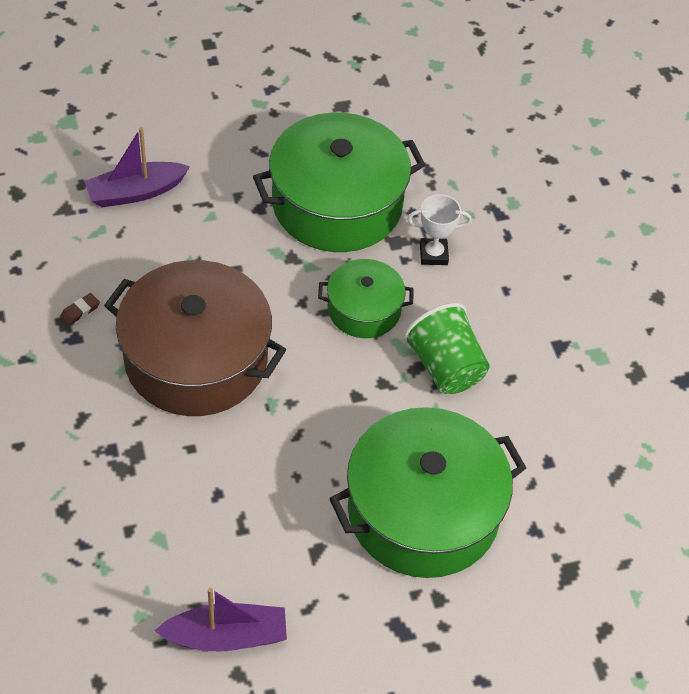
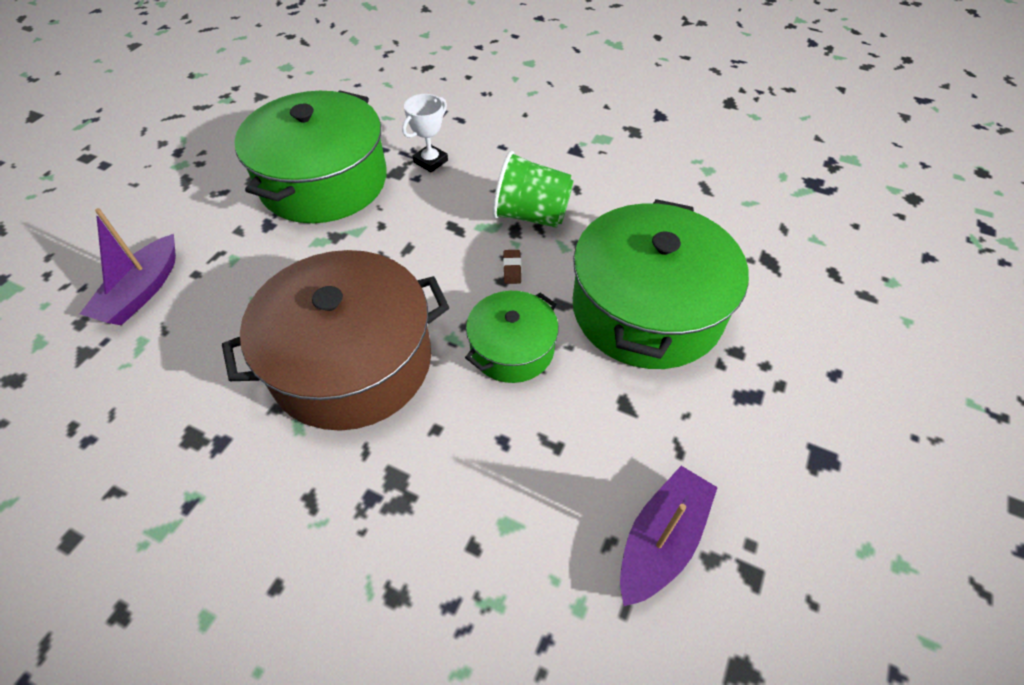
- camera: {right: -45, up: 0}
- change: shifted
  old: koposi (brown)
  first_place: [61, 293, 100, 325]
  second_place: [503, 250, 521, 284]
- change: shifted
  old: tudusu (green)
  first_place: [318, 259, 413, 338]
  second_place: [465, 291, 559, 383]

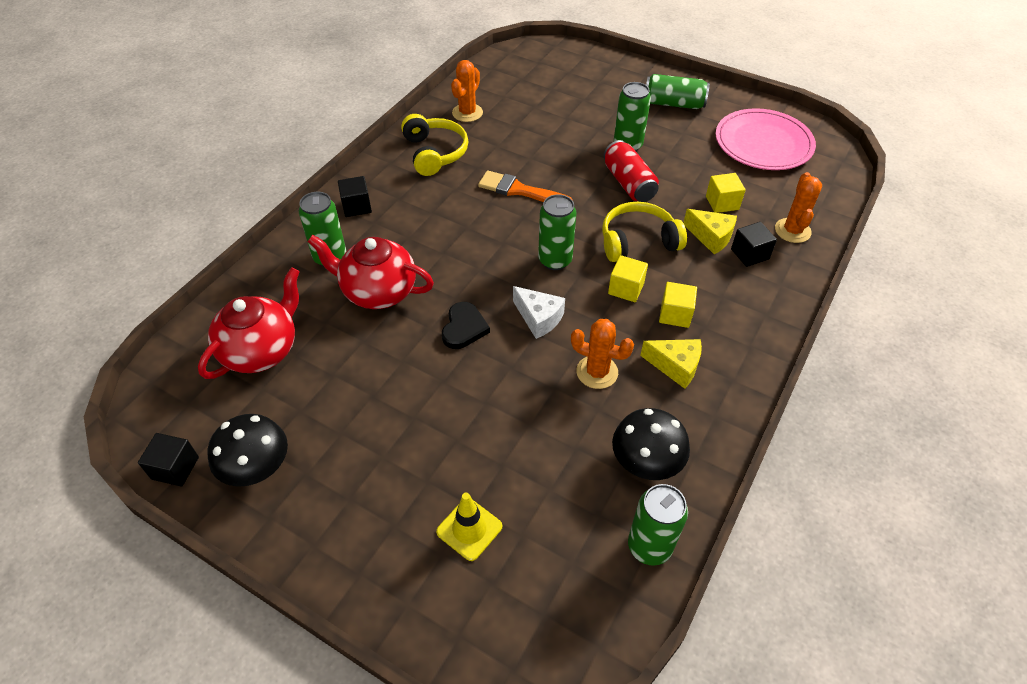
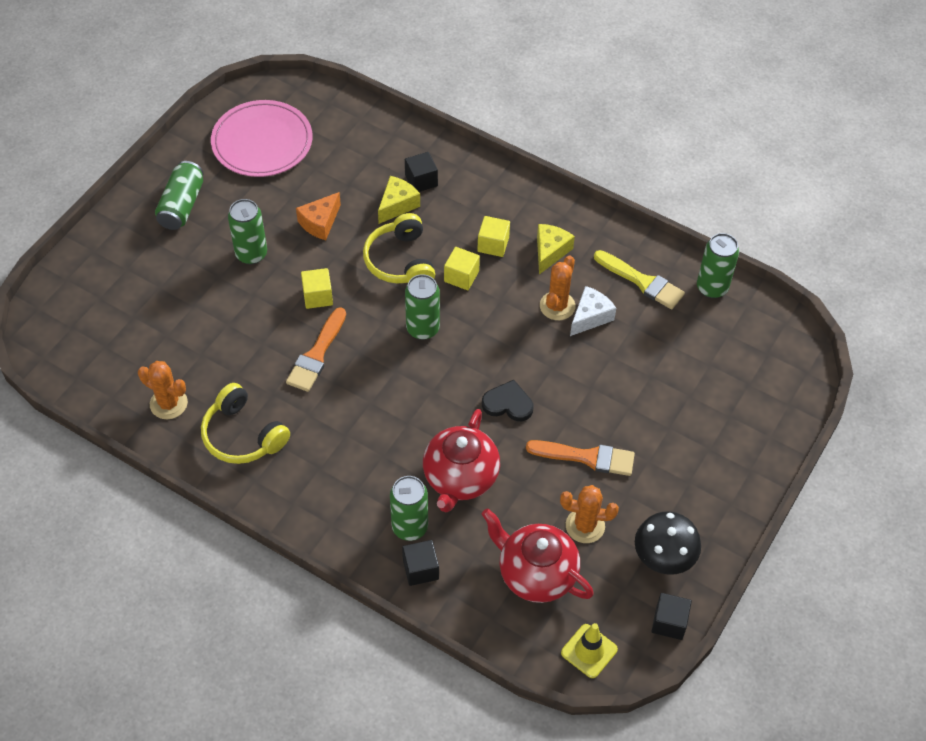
- camera: {right: -90, up: 5}
- change: shifted
  old: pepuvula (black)
  first_place: [338, 176, 372, 217]
  second_place: [402, 540, 439, 586]
- change: rotated
  old: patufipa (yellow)
  first_place: [401, 114, 468, 176]
  second_place: [201, 383, 290, 464]
  degrees: -120
- change: shifted
  old: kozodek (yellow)
  first_place: [436, 493, 502, 561]
  second_place: [561, 623, 618, 678]
- change: shifted
  old: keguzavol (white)
  first_place: [513, 286, 565, 339]
  second_place: [570, 286, 616, 336]
- change: gone
  old: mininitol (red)
  first_place: [604, 140, 659, 202]
- change: swapped
  old: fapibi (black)
  new: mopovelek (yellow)
  first_place: [612, 408, 690, 480]
  second_place: [594, 250, 685, 309]
- change: shifted
  old: pepuvula (yellow)
  first_place: [706, 173, 746, 213]
  second_place: [301, 268, 333, 309]
- change: shifted
  old: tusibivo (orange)
  first_place: [775, 172, 822, 243]
  second_place: [560, 485, 619, 543]
- change: new
  new: keguzavol (orange)
  second_place: [296, 192, 341, 240]
- change: new
  new: mopovelek (orange)
  second_place: [526, 440, 635, 476]

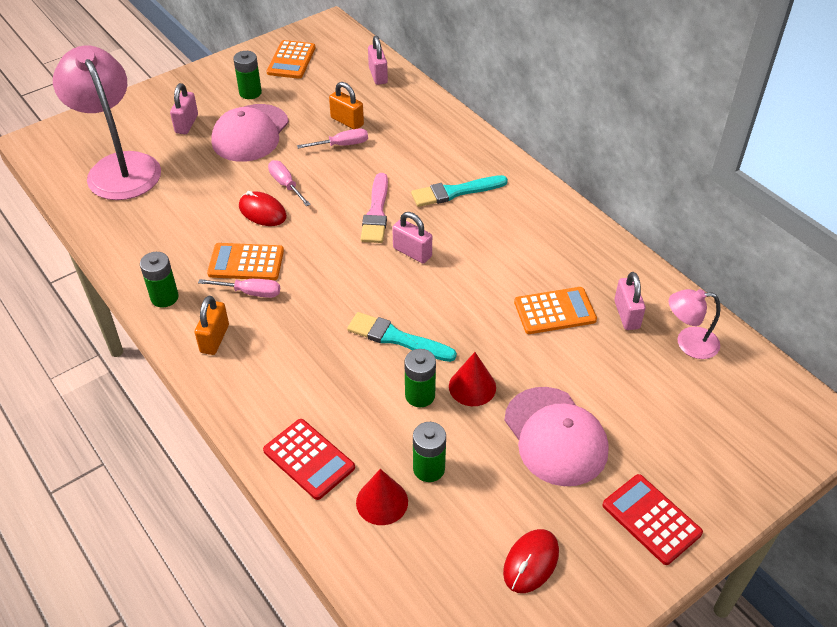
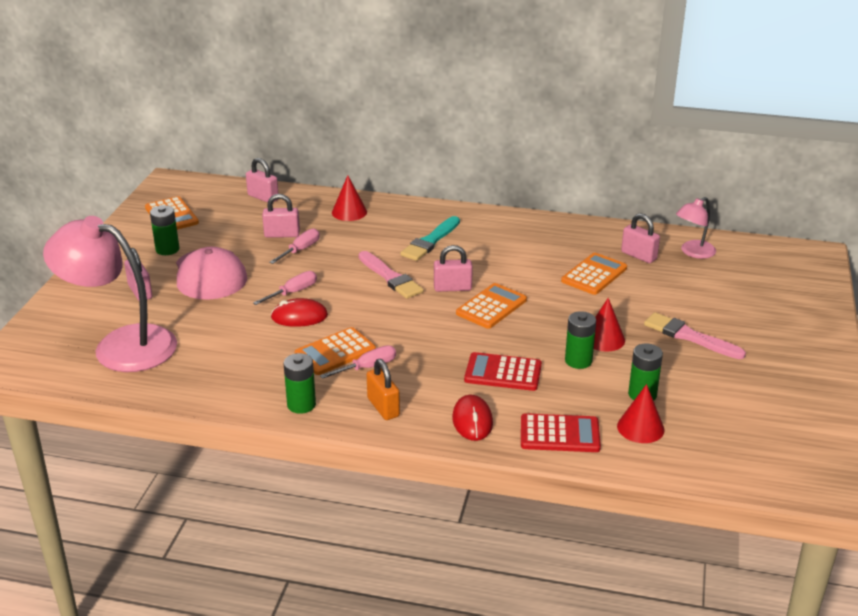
- camera: {right: -40, up: -15}
- change: rotated
  old: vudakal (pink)
  first_place: [268, 160, 311, 206]
  second_place: [253, 271, 317, 305]
  degrees: 120
- change: repainted
  old: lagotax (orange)
  new: lagotax (pink)
  first_place: [329, 82, 364, 129]
  second_place: [262, 194, 300, 238]
- change: gone
  old: mopovelek (turquoise)
  first_place: [347, 312, 457, 362]
- change: shifted
  old: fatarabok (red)
  first_place: [503, 529, 559, 593]
  second_place: [452, 395, 493, 441]
- change: swapped
  old: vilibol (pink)
  new: mopovelek (pink)
  first_place: [504, 387, 609, 486]
  second_place: [644, 312, 746, 359]
- change: shifted
  old: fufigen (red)
  first_place: [602, 474, 703, 565]
  second_place: [464, 352, 542, 391]
- change: new
  new: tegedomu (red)
  second_place: [332, 175, 367, 221]
- change: new
  new: fufigen (orange)
  second_place: [456, 283, 527, 329]

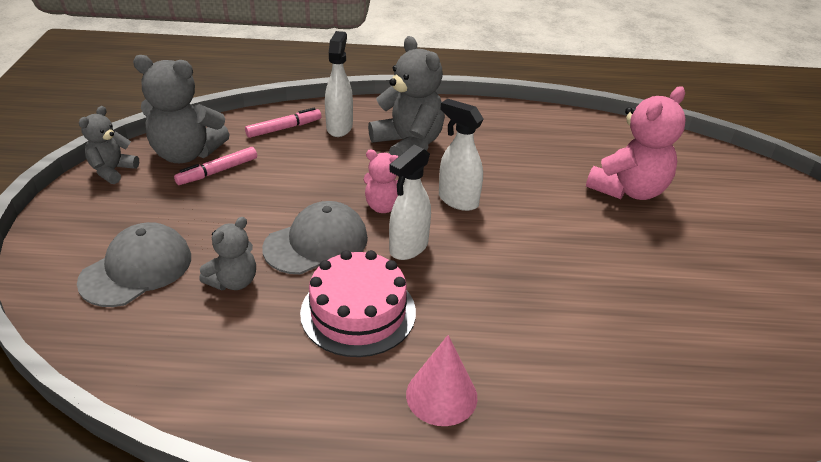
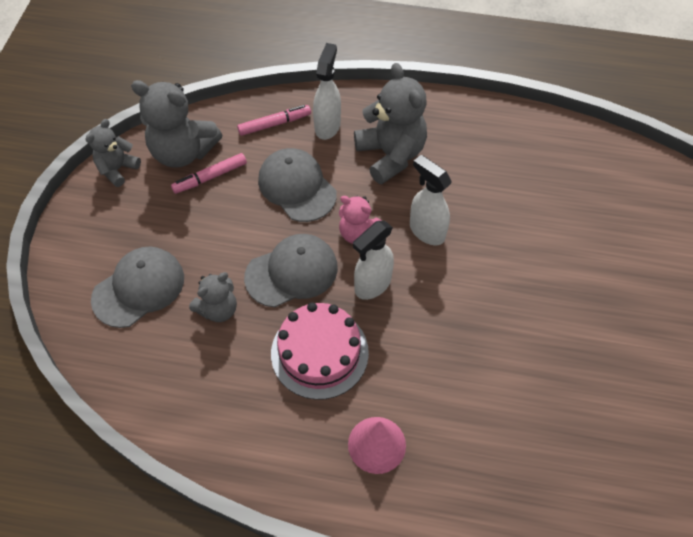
- camera: {right: 10, up: 20}
- change: gone
  old: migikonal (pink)
  first_place: [586, 86, 686, 200]
- change: new
  new: vilibol (grey)
  second_place: [258, 148, 337, 222]

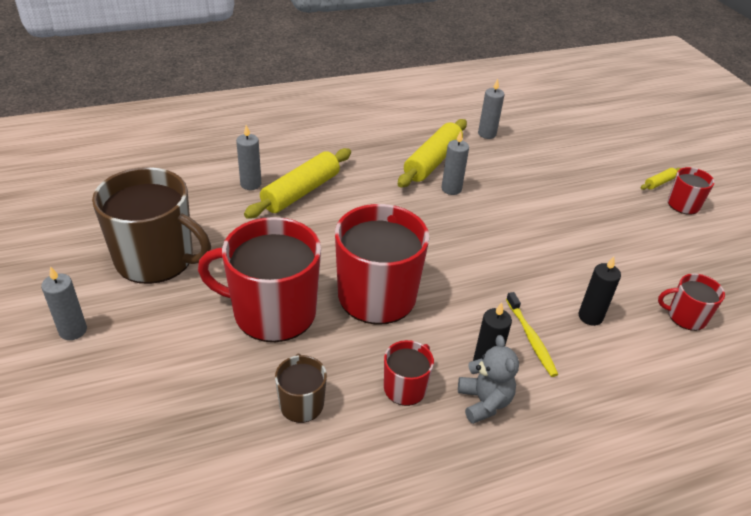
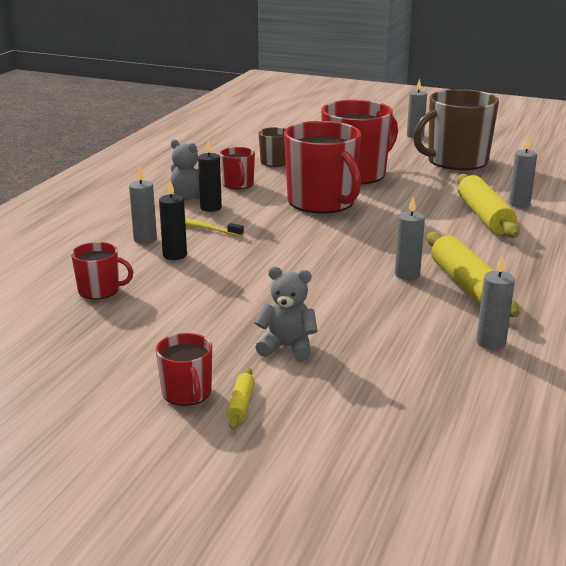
- camera: {right: 135, up: -15}
- change: rotated
  old: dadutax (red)
  first_place: [658, 273, 725, 331]
  second_place: [71, 242, 133, 299]
  degrees: 45
- change: new
  new: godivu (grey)
  second_place: [129, 166, 157, 244]
- change: new
  new: migikonal (grey)
  second_place: [254, 267, 318, 362]

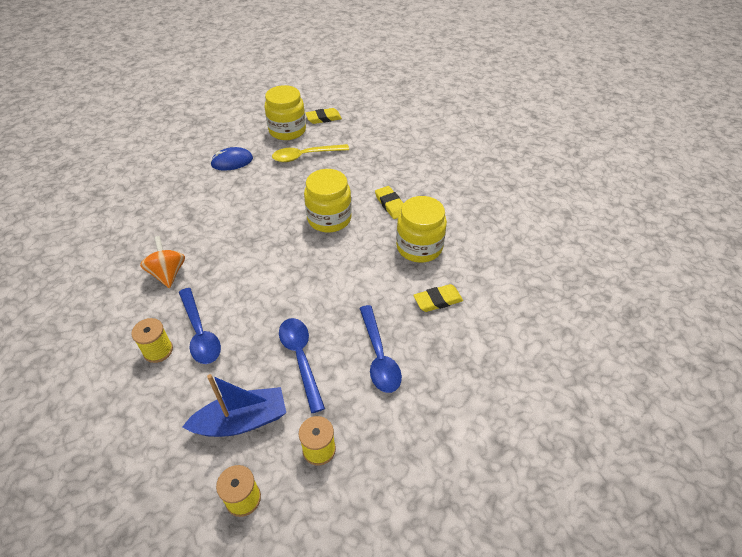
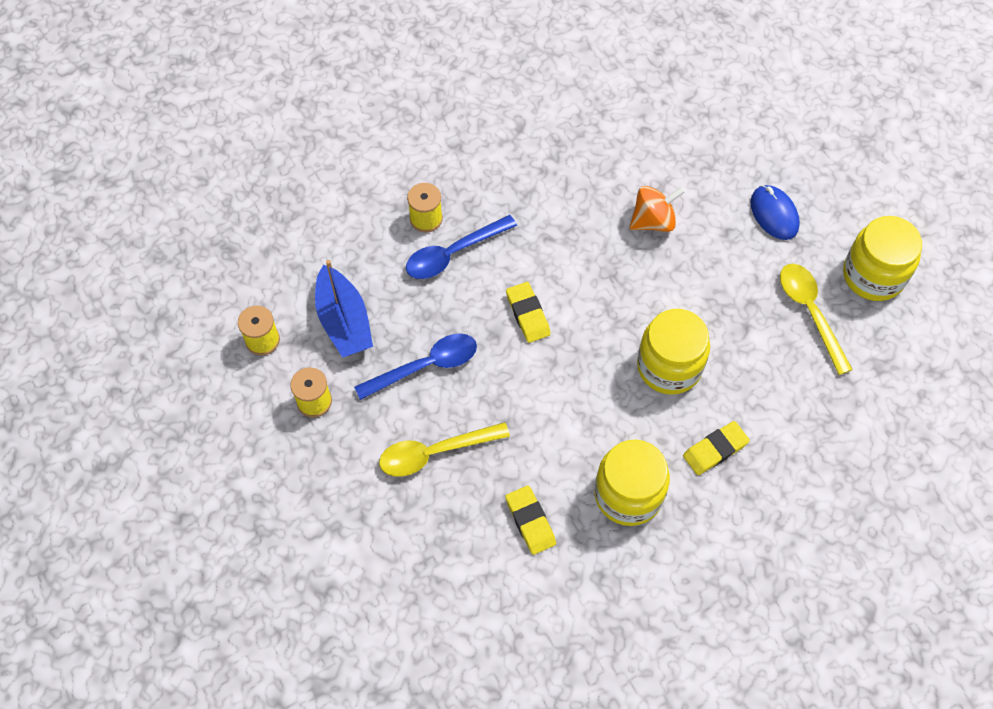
- camera: {right: 85, up: 15}
- change: shifted
  old: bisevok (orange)
  first_place: [140, 236, 185, 288]
  second_place: [629, 186, 685, 232]
- change: shifted
  old: koposi (yellow)
  first_place: [306, 108, 342, 124]
  second_place: [506, 282, 551, 343]
- change: repainted
  old: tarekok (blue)
  new: tarekok (yellow)
  first_place: [359, 305, 402, 393]
  second_place: [379, 422, 510, 477]

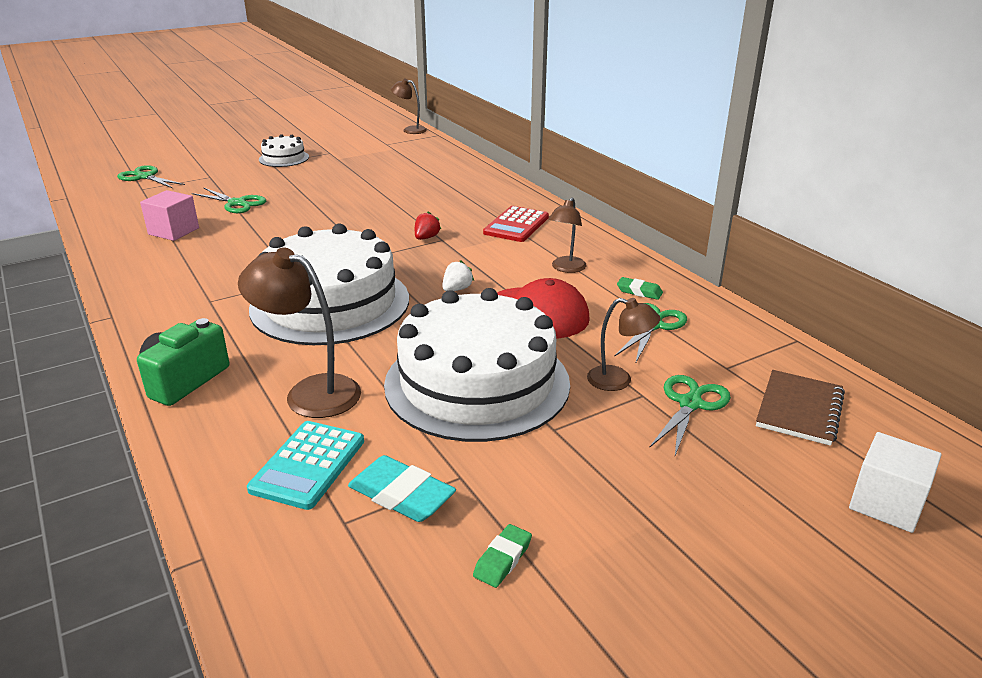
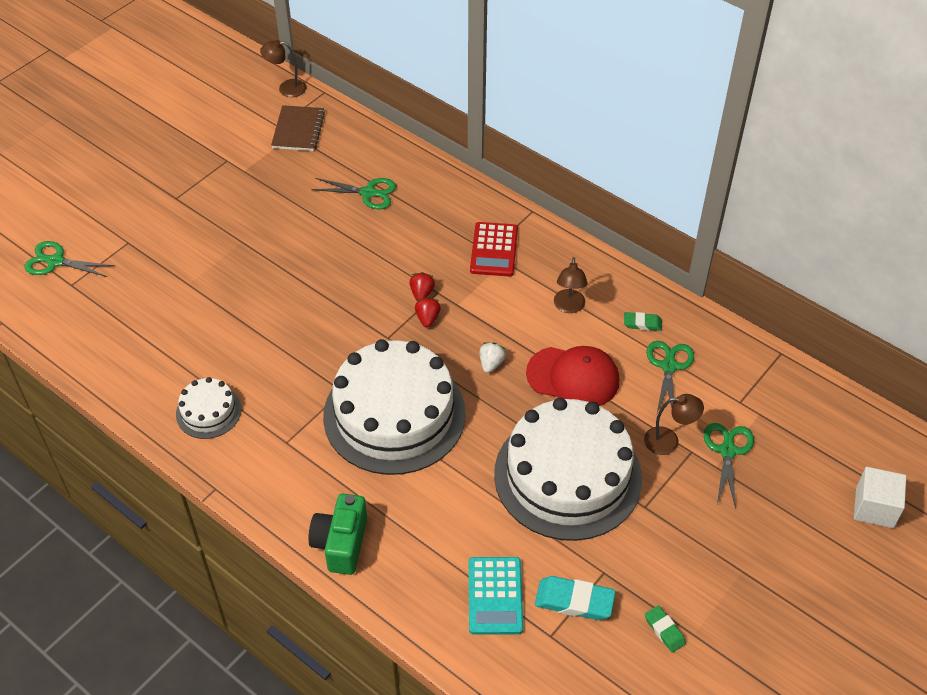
- camera: {right: -20, up: 20}
- change: gone
  old: pepuvula (pink)
  first_place: [140, 190, 199, 241]
- change: shifted
  old: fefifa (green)
  first_place: [192, 187, 266, 213]
  second_place: [311, 178, 396, 209]
- change: gone
  old: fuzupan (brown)
  first_place: [238, 247, 361, 418]
- change: shifted
  old: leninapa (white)
  first_place: [259, 134, 309, 167]
  second_place: [176, 377, 241, 439]
- change: rotated
  old: koposi (green)
  first_place: [473, 524, 532, 588]
  second_place: [645, 605, 686, 653]
  degrees: -45
- change: shifted
  old: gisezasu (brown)
  first_place: [756, 370, 845, 446]
  second_place: [271, 105, 325, 151]
- change: new
  new: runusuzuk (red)
  second_place: [415, 297, 441, 327]

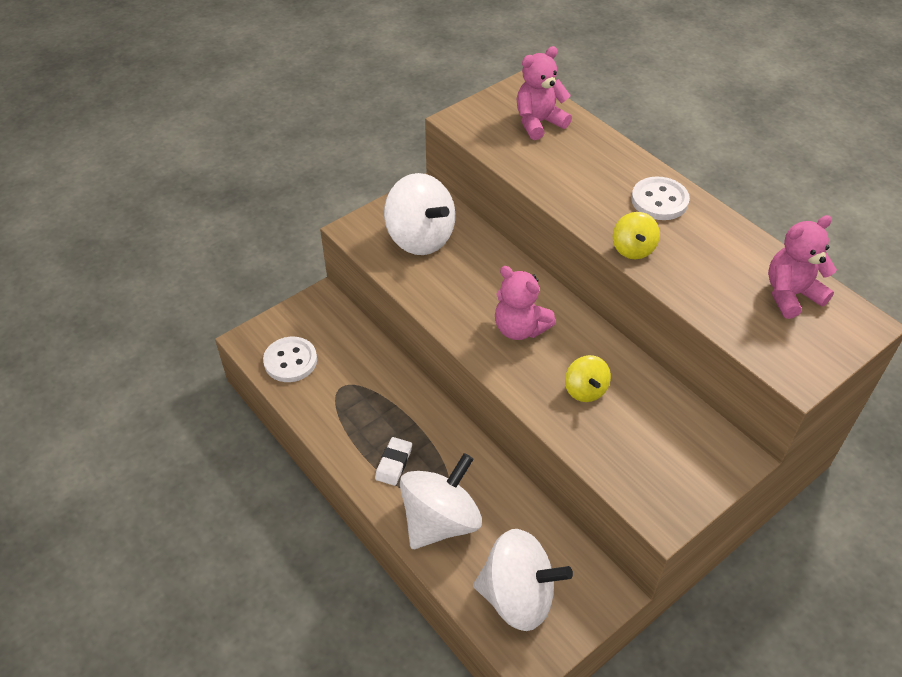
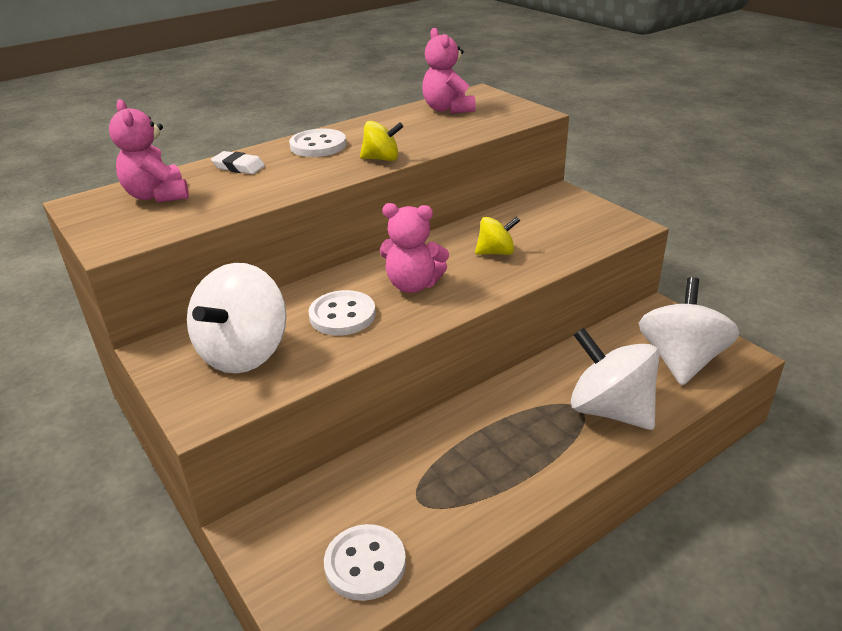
- camera: {right: -85, up: -15}
- change: shifted
  old: koposi (white)
  first_place: [375, 437, 412, 486]
  second_place: [211, 151, 265, 174]
- change: rotated
  old: bisevok (white)
  first_place: [384, 173, 455, 255]
  second_place: [187, 263, 286, 374]
  degrees: 150
- change: rotated
  old: migikonal (pink)
  first_place: [495, 266, 556, 340]
  second_place: [380, 203, 449, 293]
  degrees: 60
- change: new
  new: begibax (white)
  second_place: [308, 290, 376, 335]

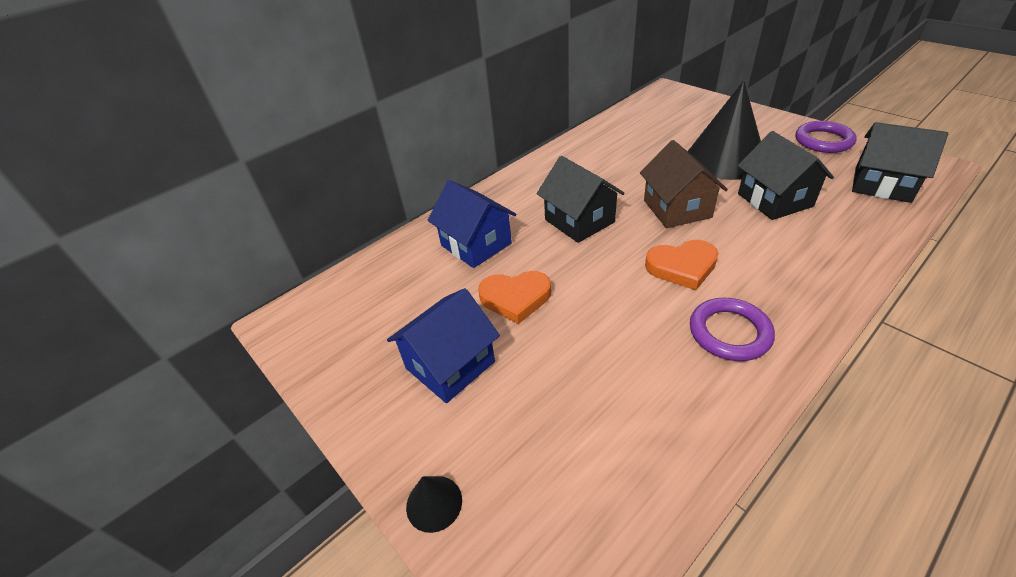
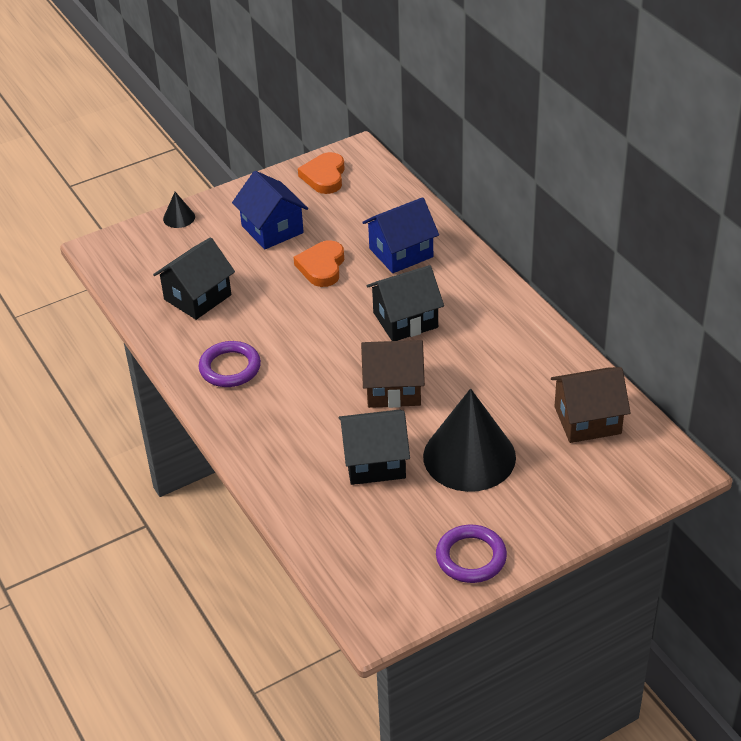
- camera: {right: 100, up: 0}
- change: shifted
  old: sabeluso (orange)
  first_place: [645, 240, 719, 290]
  second_place: [298, 152, 345, 194]
- change: shifted
  old: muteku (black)
  first_place: [852, 122, 948, 203]
  second_place: [153, 237, 235, 320]
- change: new
  new: muteku (brown)
  second_place: [551, 367, 631, 443]

